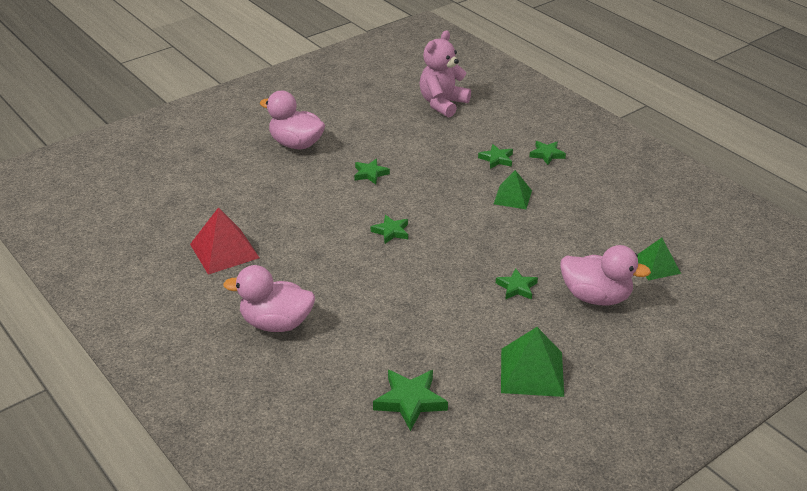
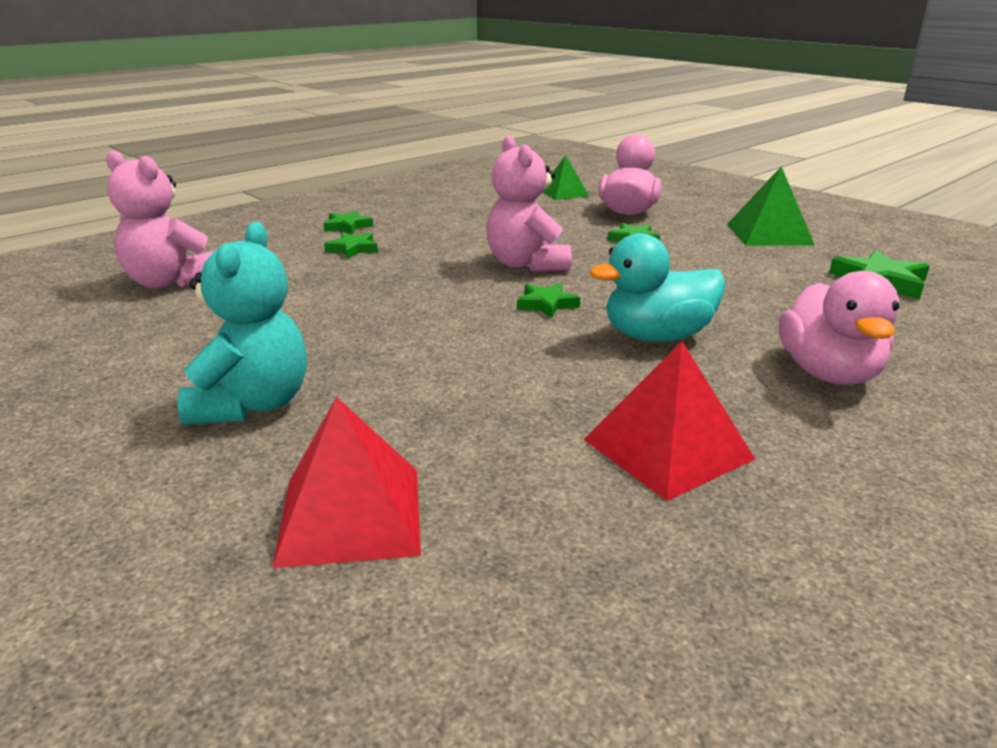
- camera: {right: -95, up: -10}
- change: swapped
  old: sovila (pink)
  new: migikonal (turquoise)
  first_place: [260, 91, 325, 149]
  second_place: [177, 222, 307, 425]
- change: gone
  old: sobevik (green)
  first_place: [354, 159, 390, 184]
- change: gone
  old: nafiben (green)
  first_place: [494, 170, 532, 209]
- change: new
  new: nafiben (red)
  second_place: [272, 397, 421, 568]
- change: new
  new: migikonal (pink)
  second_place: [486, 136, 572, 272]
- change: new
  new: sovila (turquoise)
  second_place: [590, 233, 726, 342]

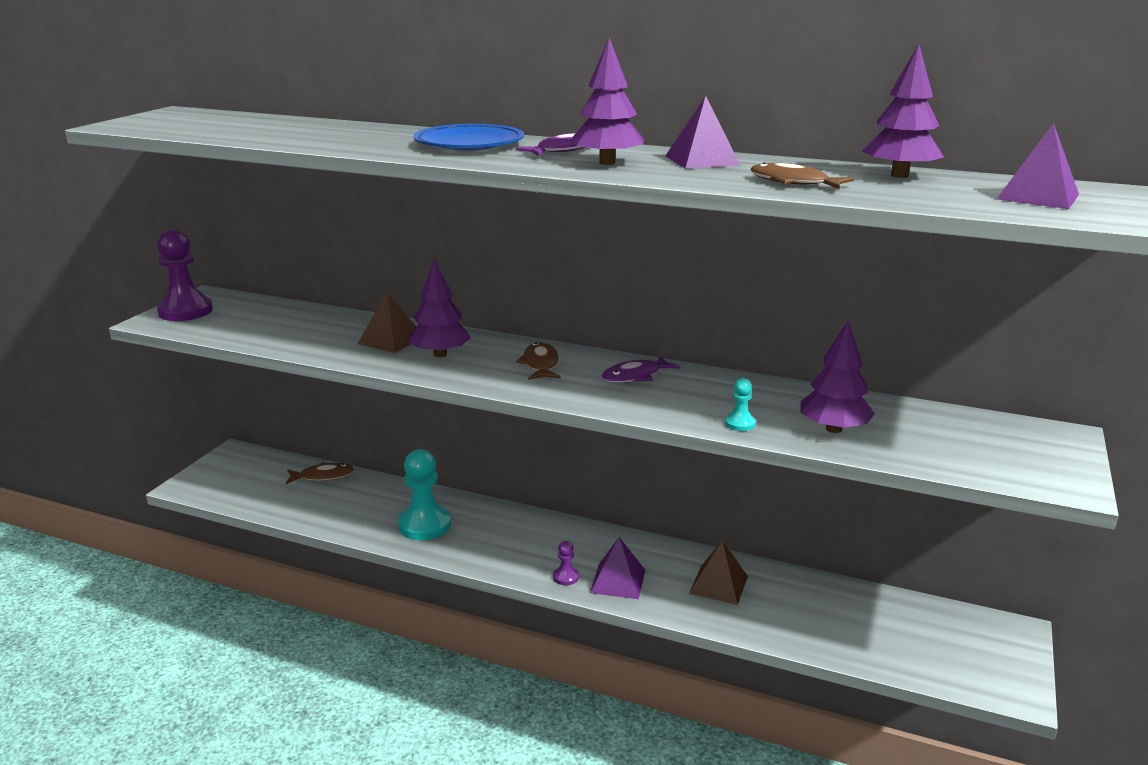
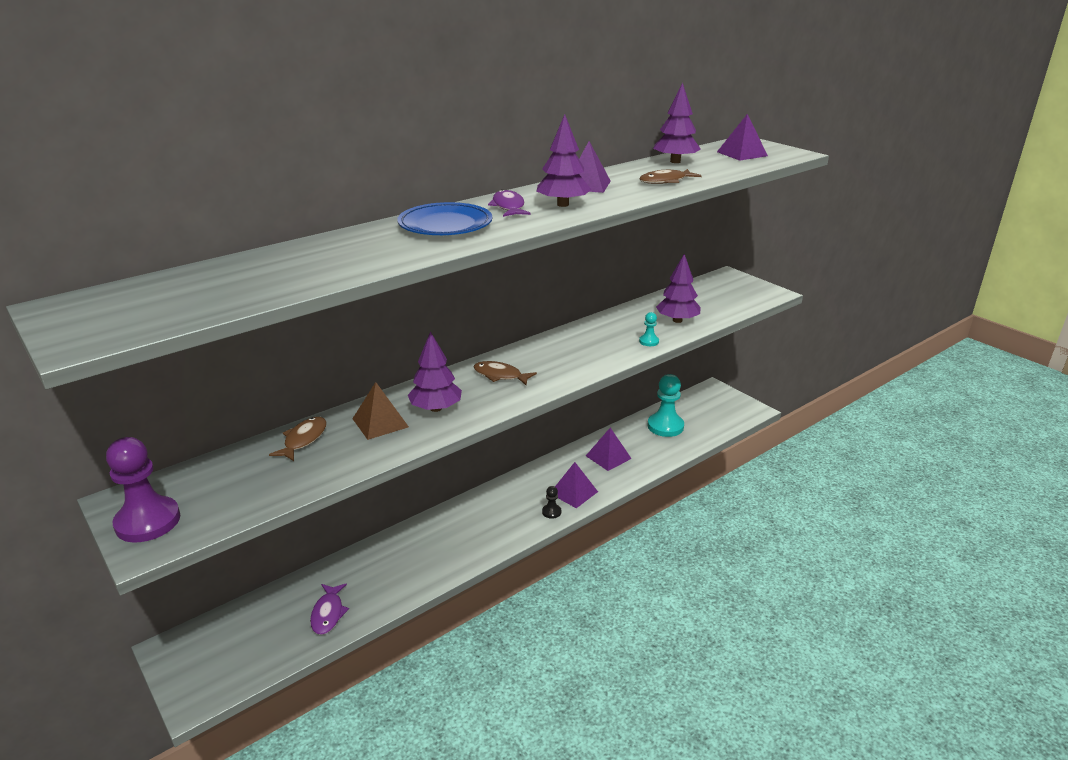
- camera: {right: -60, up: 5}
- change: shifted
  old: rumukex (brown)
  first_place: [286, 462, 354, 484]
  second_place: [269, 417, 327, 461]
- change: shifted
  old: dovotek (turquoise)
  first_place: [398, 449, 451, 540]
  second_place: [648, 374, 684, 437]
- change: repainted
  old: dovotek (purple)
  new: dovotek (black)
  first_place: [553, 541, 579, 585]
  second_place: [542, 486, 561, 519]
- change: shifted
  old: rumukex (purple)
  first_place: [602, 355, 680, 383]
  second_place: [310, 584, 349, 635]
- change: repainted
  old: nafiben (brown)
  new: nafiben (purple)
  first_place: [689, 540, 748, 605]
  second_place: [586, 428, 632, 471]

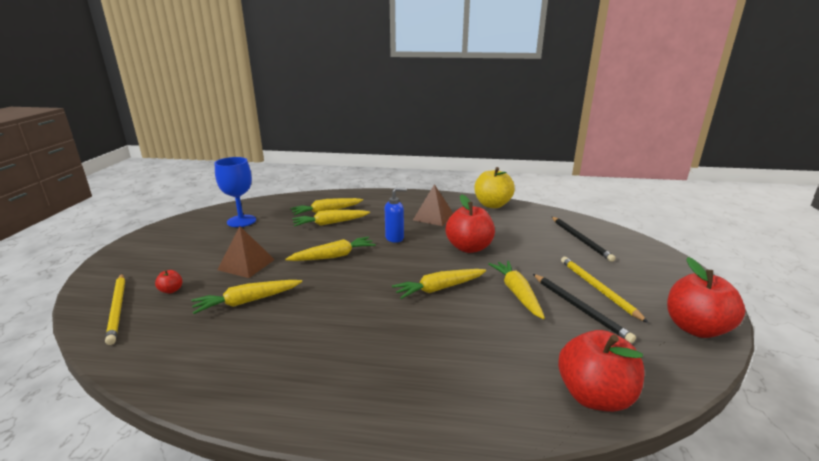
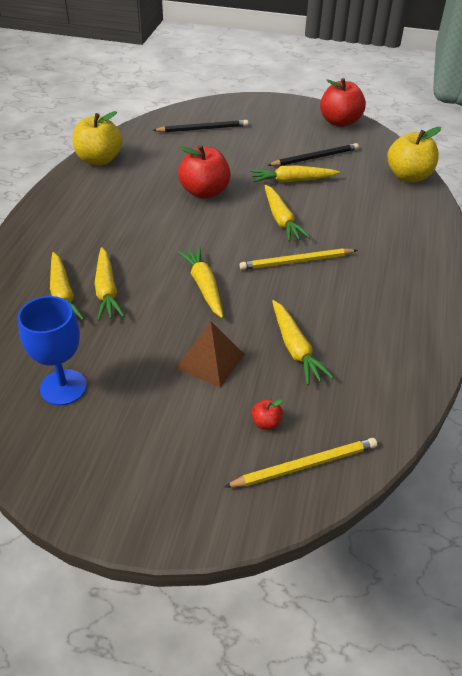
- camera: {right: -85, up: 20}
- change: gone
  old: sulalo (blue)
  first_place: [385, 188, 407, 243]
- change: gone
  old: nafiben (brown)
  first_place: [413, 184, 453, 226]
- change: repainted
  old: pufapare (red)
  new: pufapare (yellow)
  first_place: [558, 330, 645, 412]
  second_place: [387, 127, 441, 182]
- change: shifted
  old: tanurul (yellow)
  first_place: [561, 257, 648, 323]
  second_place: [239, 248, 357, 270]

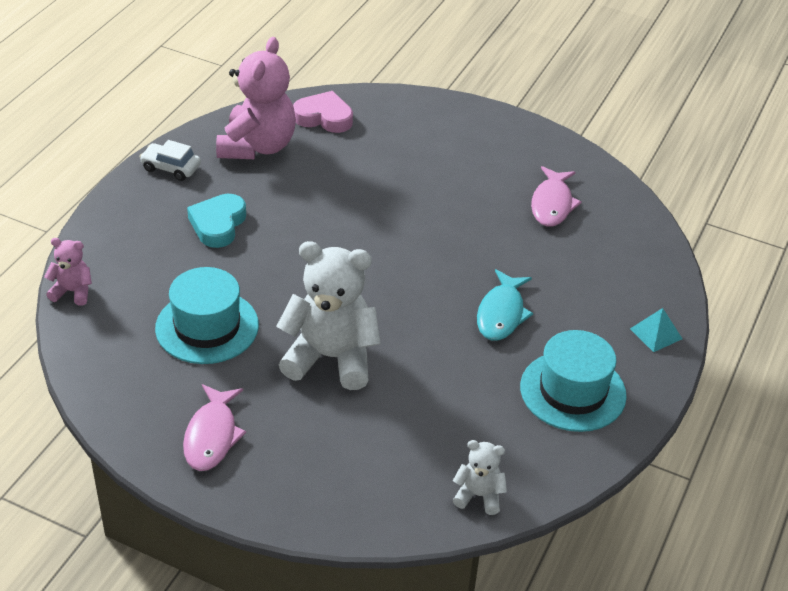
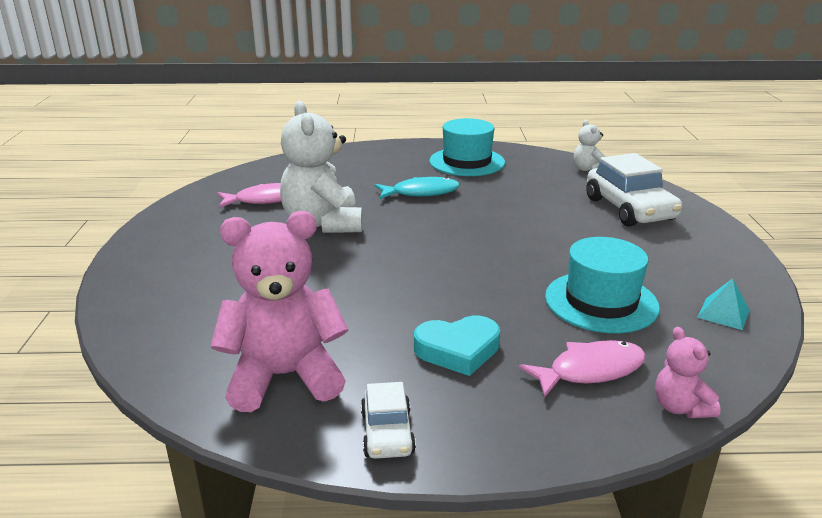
- camera: {right: -115, up: -15}
- change: shifted
  old: rumukex (pink)
  first_place: [183, 384, 246, 471]
  second_place: [519, 340, 646, 398]
- change: shifted
  old: migikonal (white)
  first_place: [276, 241, 381, 390]
  second_place: [280, 101, 363, 233]
- change: gone
  old: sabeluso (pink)
  first_place: [293, 91, 353, 133]
- change: shifted
  old: nafiben (turquoise)
  first_place: [630, 308, 682, 352]
  second_place: [697, 278, 750, 330]
- change: new
  new: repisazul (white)
  second_place: [586, 153, 682, 227]

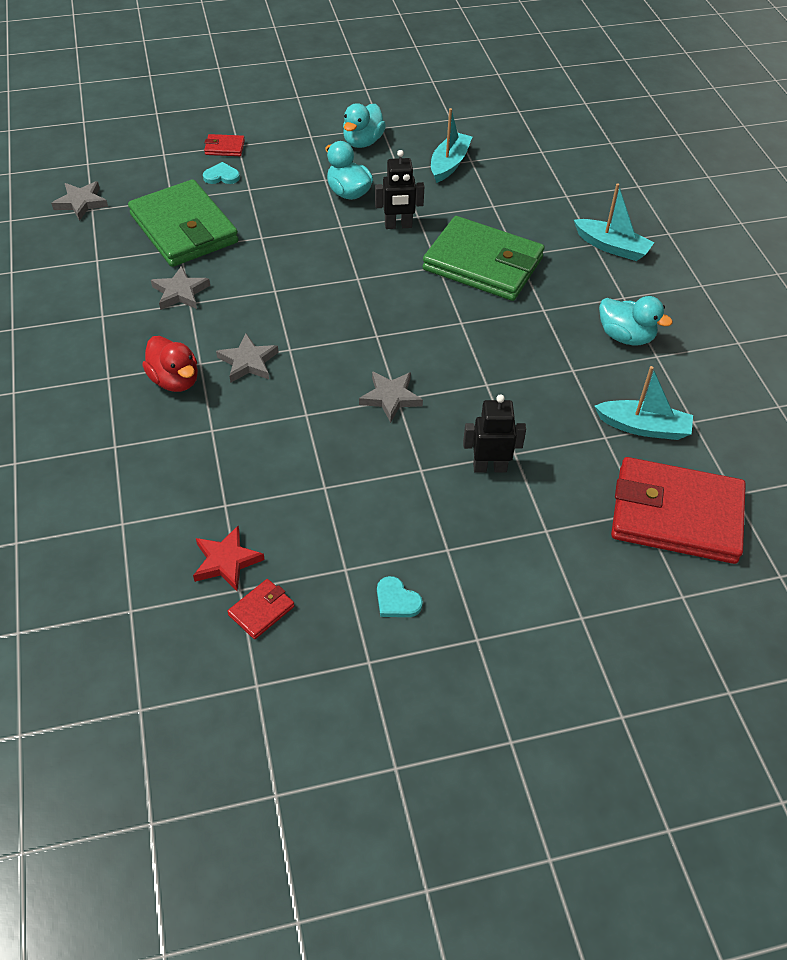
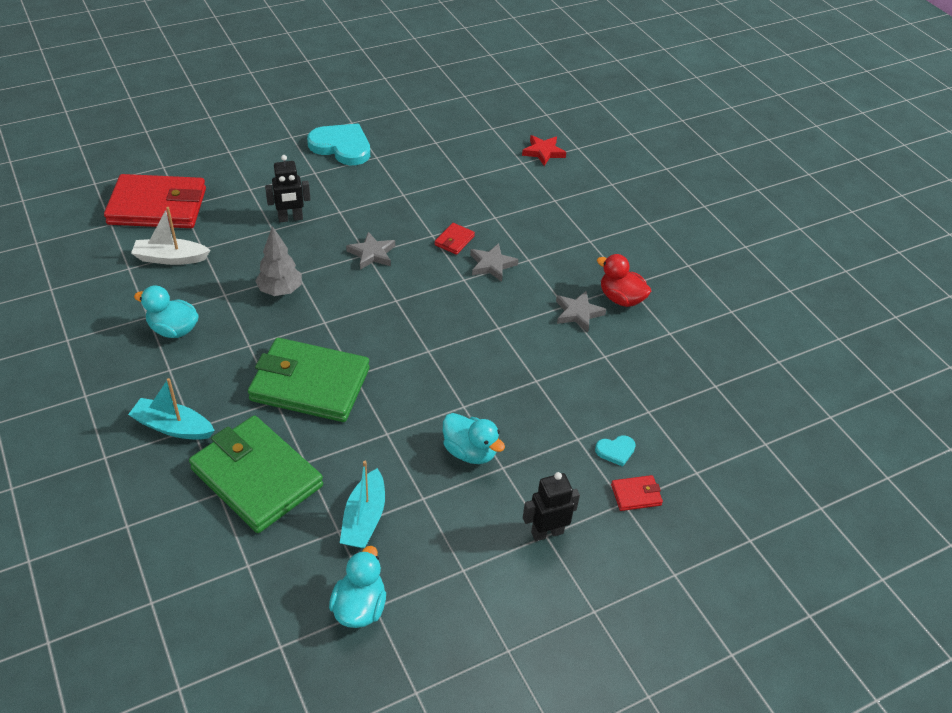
- camera: {right: 165, up: -5}
- change: gone
  old: sobevik (grey)
  first_place: [51, 181, 108, 221]
- change: shifted
  old: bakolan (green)
  first_place: [128, 179, 239, 267]
  second_place: [189, 416, 323, 533]
- change: shifted
  old: sovila (red)
  first_place: [142, 336, 198, 392]
  second_place: [597, 254, 651, 307]
- change: shifted
  old: sobevik (red)
  first_place: [193, 526, 265, 591]
  second_place: [522, 135, 566, 166]
- change: shifted
  old: bakolan (red)
  first_place: [227, 579, 294, 639]
  second_place: [435, 223, 475, 255]
- change: shifted
  old: sovila (turquoise)
  first_place: [343, 103, 386, 148]
  second_place: [329, 546, 386, 628]
- change: shifted
  old: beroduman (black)
  first_place: [375, 150, 424, 229]
  second_place: [523, 472, 580, 541]
- change: scaled
  old: sabeluso (turquoise)
  first_place: [377, 576, 423, 617]
  second_place: [307, 124, 370, 165]
  factor: 2.17
- change: repainted
  old: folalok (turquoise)
  new: folalok (white)
  first_place: [594, 366, 693, 440]
  second_place: [131, 207, 210, 265]
- change: new
  new: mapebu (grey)
  second_place: [255, 226, 302, 296]

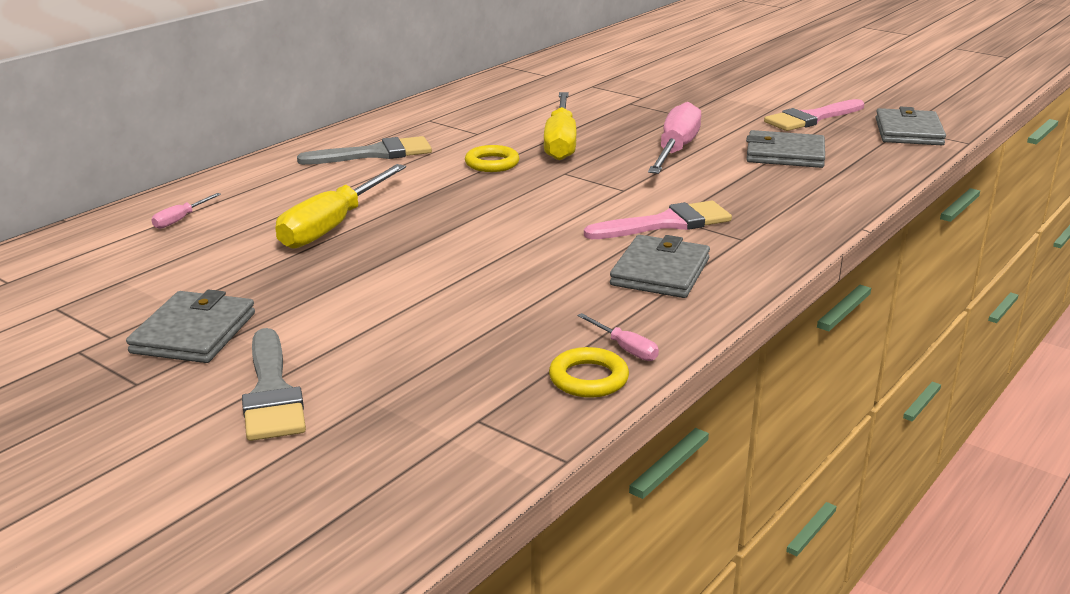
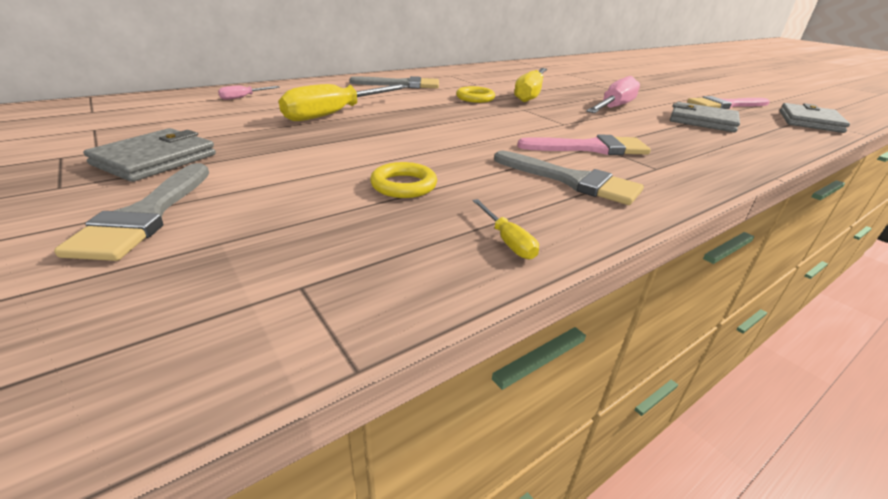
- camera: {right: 15, up: 5}
- change: shifted
  old: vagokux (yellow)
  first_place: [549, 347, 629, 398]
  second_place: [370, 162, 437, 198]
- change: repainted
  old: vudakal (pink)
  new: vudakal (yellow)
  first_place: [577, 313, 659, 361]
  second_place: [472, 199, 539, 260]
- change: swapped
  old: bakolan (grey)
  new: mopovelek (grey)
  first_place: [610, 235, 710, 298]
  second_place: [494, 151, 644, 205]

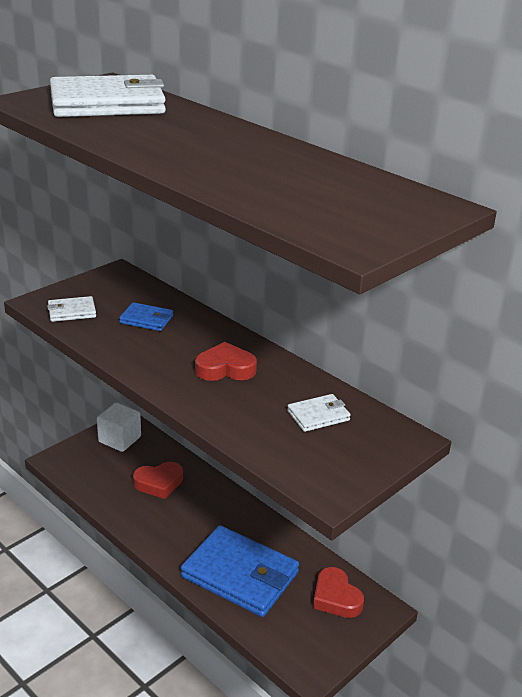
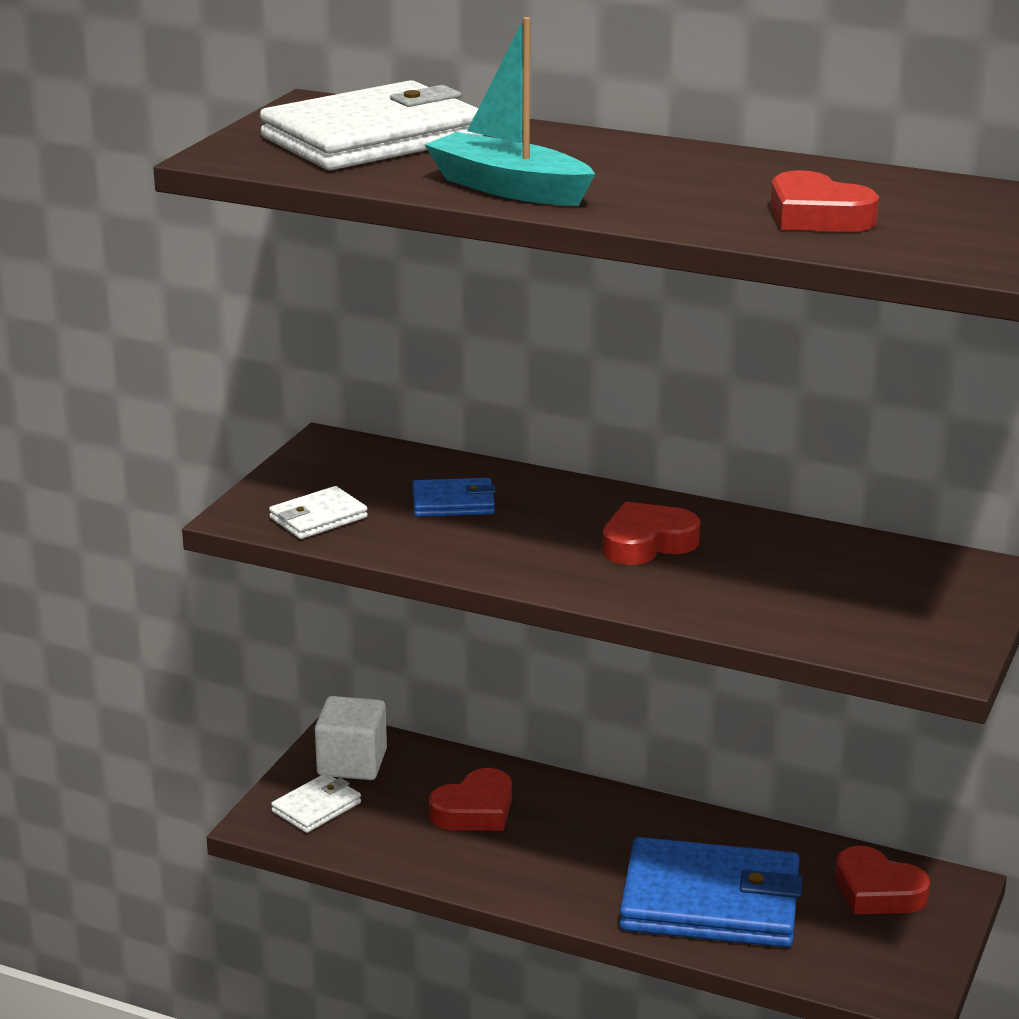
- camera: {right: -20, up: -5}
- change: shifted
  old: bakolan (white)
  first_place: [287, 394, 351, 432]
  second_place: [271, 773, 361, 833]
- change: new
  new: folalok (turquoise)
  second_place: [425, 17, 595, 206]
- change: new
  new: sabeluso (red)
  second_place: [770, 170, 879, 232]

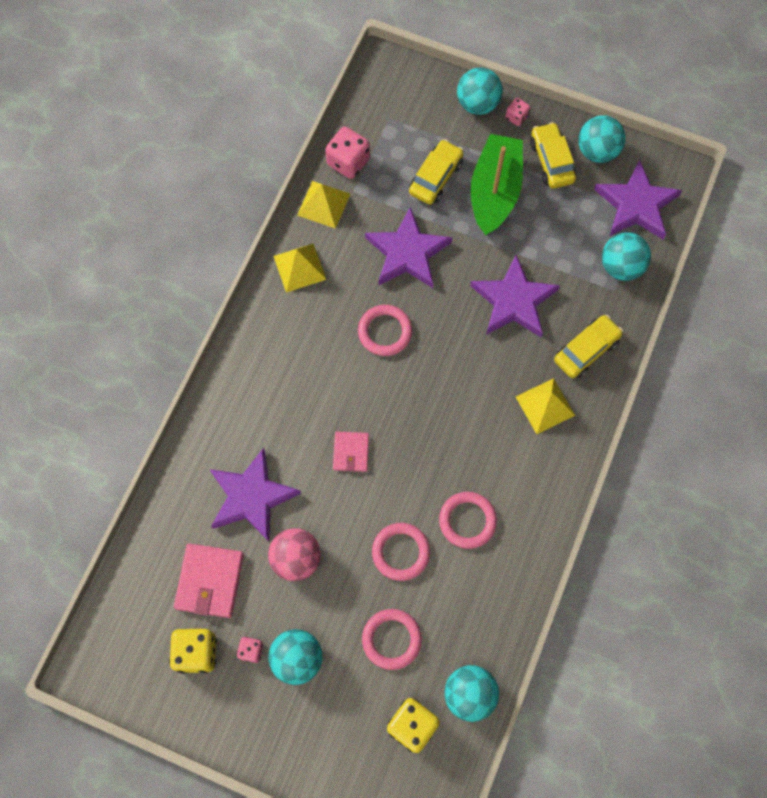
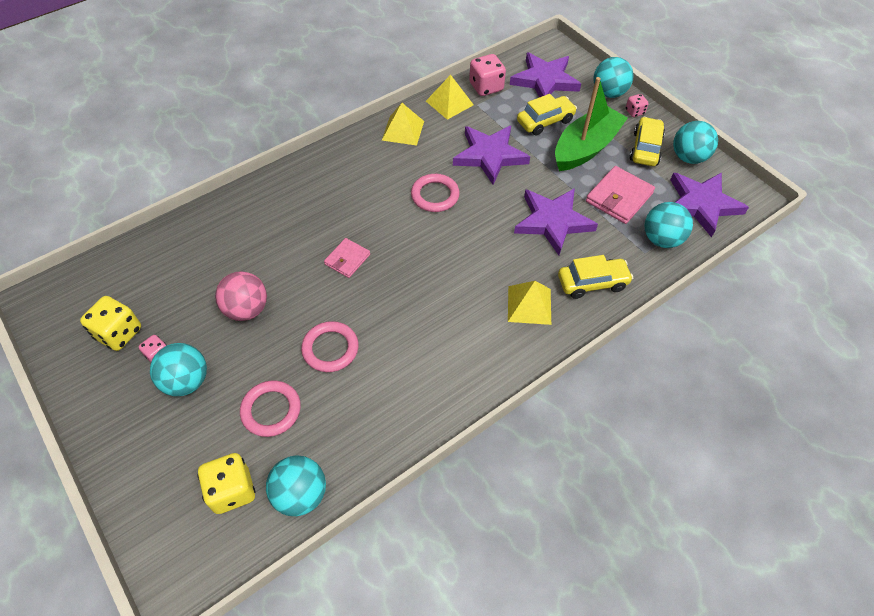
- camera: {right: 30, up: -15}
- change: shifted
  old: bakolan (pink)
  first_place: [174, 543, 244, 618]
  second_place: [586, 166, 655, 224]
- change: shifted
  old: sobevik (purple)
  first_place: [209, 448, 301, 541]
  second_place: [510, 52, 581, 97]
- change: gone
  old: vagokux (pink)
  first_place: [439, 492, 497, 549]

